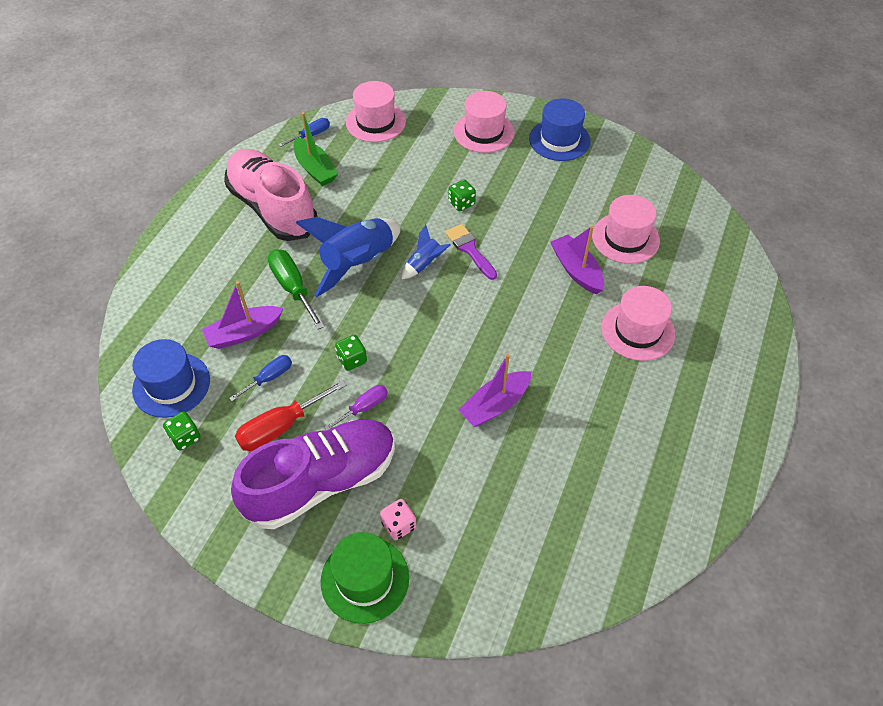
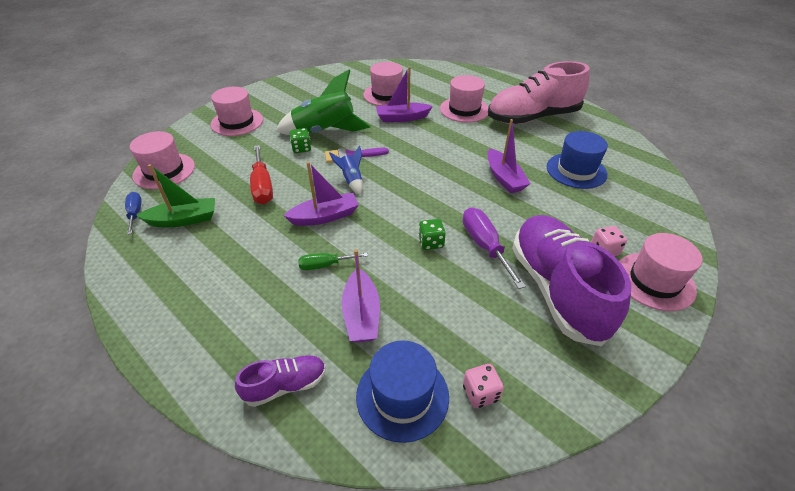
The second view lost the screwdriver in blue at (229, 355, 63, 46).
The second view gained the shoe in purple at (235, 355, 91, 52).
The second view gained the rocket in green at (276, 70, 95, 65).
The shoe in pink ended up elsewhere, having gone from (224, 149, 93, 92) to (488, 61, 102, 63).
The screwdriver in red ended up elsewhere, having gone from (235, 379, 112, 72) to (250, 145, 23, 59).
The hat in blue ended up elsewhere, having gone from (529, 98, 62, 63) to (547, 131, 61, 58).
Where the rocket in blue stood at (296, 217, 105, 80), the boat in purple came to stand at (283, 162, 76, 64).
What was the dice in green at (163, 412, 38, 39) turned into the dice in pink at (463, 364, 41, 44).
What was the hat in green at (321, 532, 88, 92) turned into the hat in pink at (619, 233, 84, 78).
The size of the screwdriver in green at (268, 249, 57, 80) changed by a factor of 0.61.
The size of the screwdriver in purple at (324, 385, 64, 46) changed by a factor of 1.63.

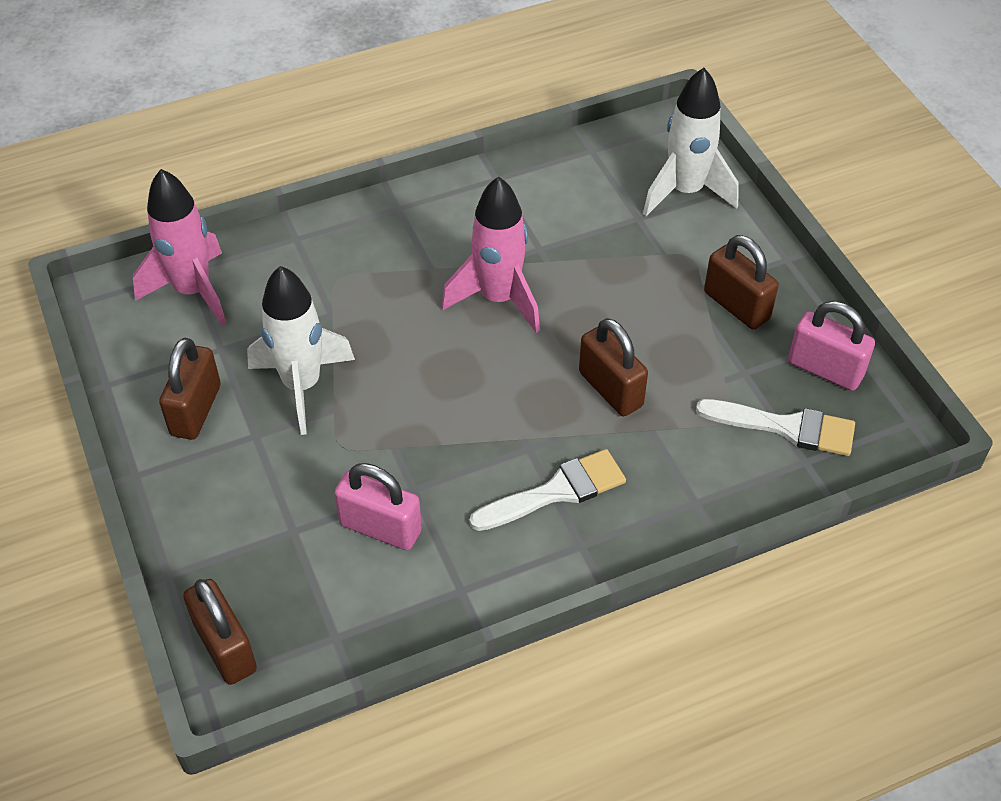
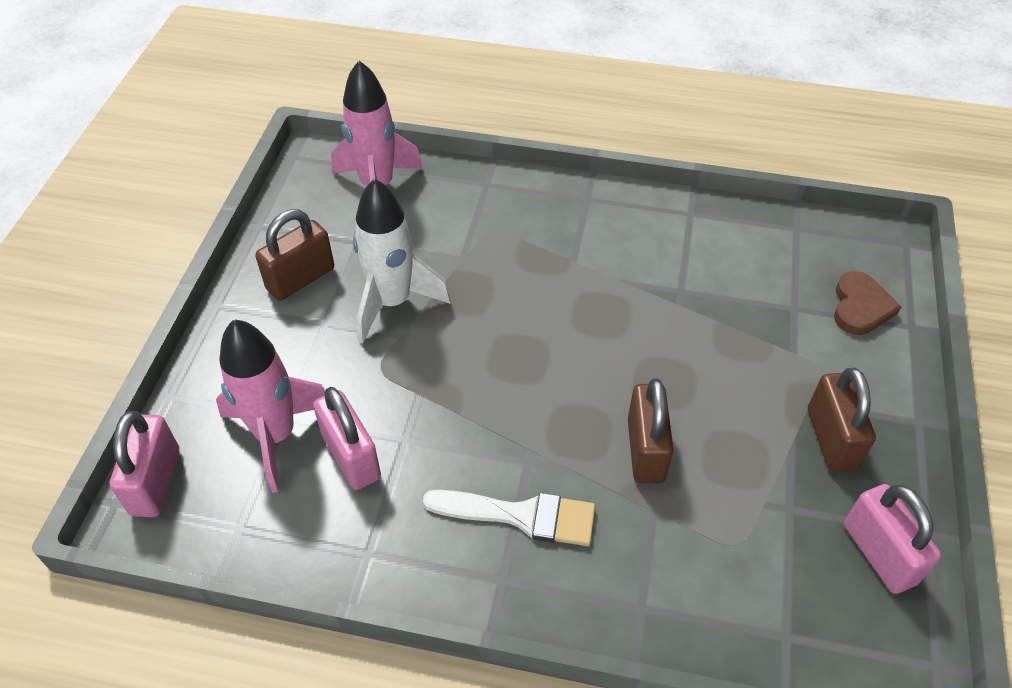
The second view lost the brush in white at (696, 399, 159, 57).
The rocket in pink ended up elsewhere, having gone from (442, 176, 98, 157) to (216, 319, 109, 174).
Where the rocket in white stood at (643, 68, 96, 148), the heart in brown came to stand at (834, 271, 67, 64).
What was the padlock in brown at (183, 579, 74, 106) turned into the padlock in pink at (109, 411, 70, 106).

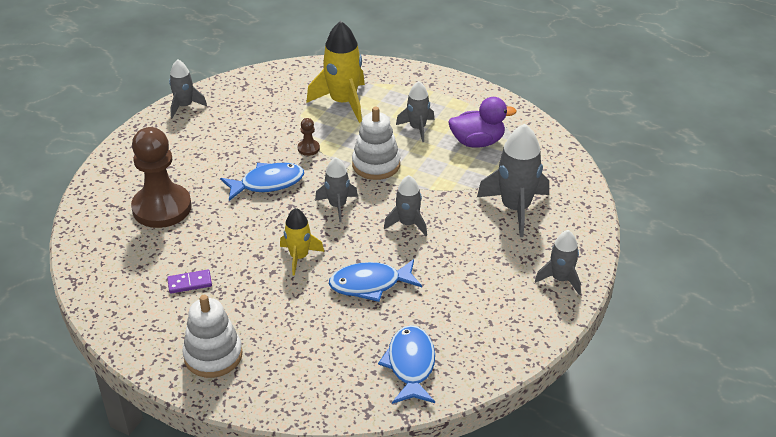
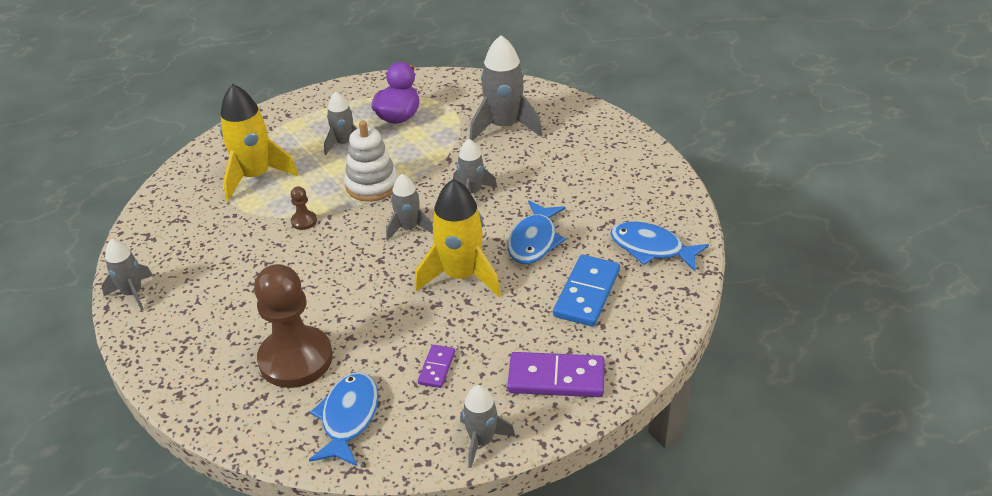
The second view gained the domino in blue at (553, 255, 67, 72).
The fish in blue ended up elsewhere, having gone from (220, 163, 84, 38) to (309, 372, 70, 95).
The rocket in grey ended up elsewhere, having gone from (535, 230, 46, 65) to (460, 385, 55, 83).
Where the stacking toy in white stood at (182, 295, 60, 83), the domino in purple came to stand at (507, 352, 97, 45).
The size of the rocket in yellow at (280, 208, 44, 68) changed by a factor of 1.69.

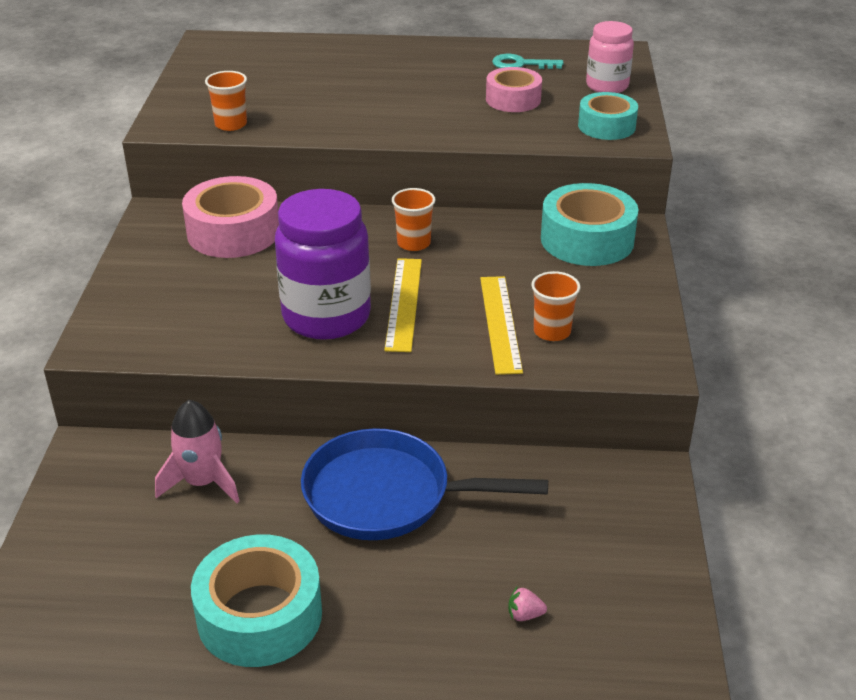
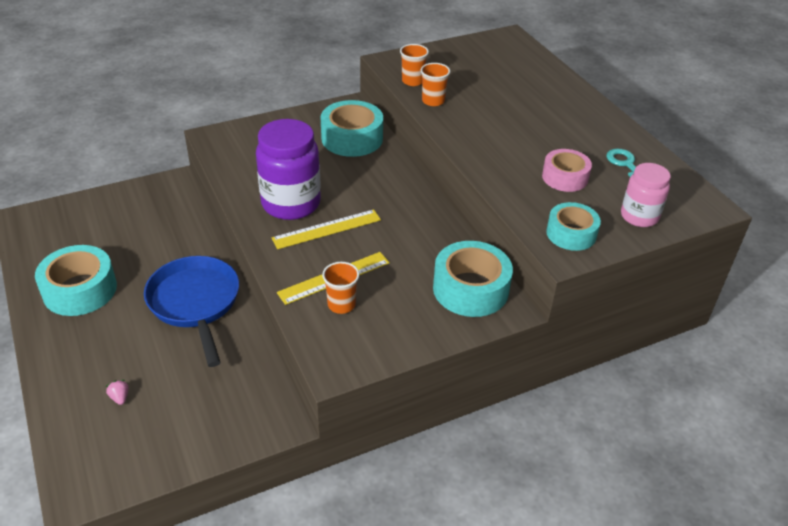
The second view lost the rocket in pink at (155, 400, 85, 103).
The cup in orange ended up elsewhere, having gone from (392, 188, 44, 63) to (421, 63, 29, 43).
What was the tape in pink at (182, 176, 97, 82) turned into the tape in turquoise at (321, 100, 62, 57).

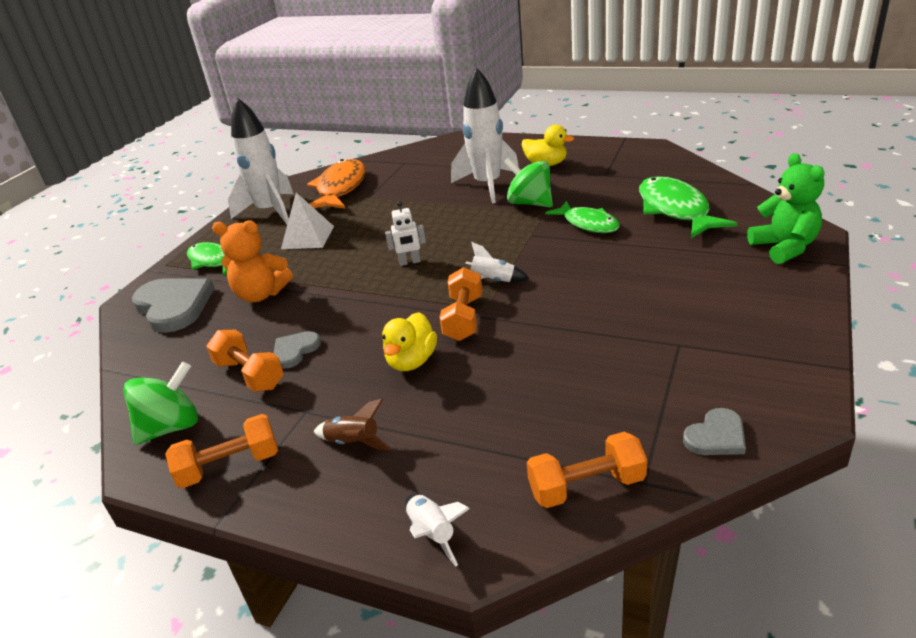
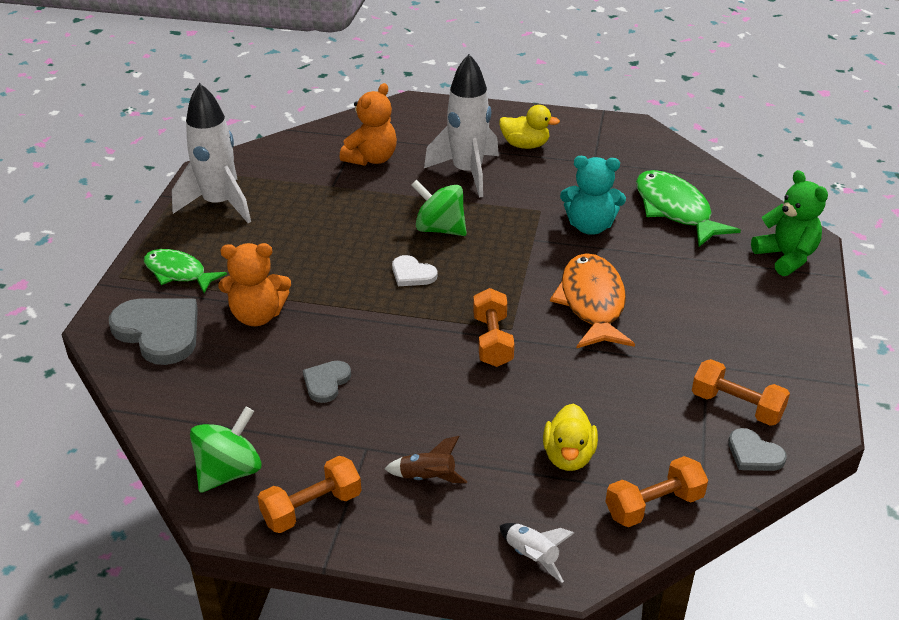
The second view lost the pyramid in white at (281, 193, 53, 56).
The second view lost the rocket in white at (466, 242, 64, 40).
The second view gained the teddy bear in orange at (340, 83, 57, 83).
The dumbbell in orange ended up elsewhere, having gone from (206, 330, 78, 62) to (692, 359, 98, 67).
The fish in orange ended up elsewhere, having gone from (307, 159, 59, 50) to (550, 253, 85, 96).
The duck in yellow ended up elsewhere, having gone from (382, 312, 55, 59) to (543, 404, 55, 67).
The spinning top in green ended up elsewhere, having gone from (504, 158, 49, 49) to (411, 180, 56, 56).
Where the robot in white stood at (385, 201, 41, 65), the heart in white came to stand at (392, 255, 45, 31).
Where the fish in green stood at (545, 201, 75, 32), the teddy bear in turquoise came to stand at (560, 156, 66, 79).
The heart in grey at (683, 408, 63, 47) ended up facing another way, 90 degrees clockwise from before.

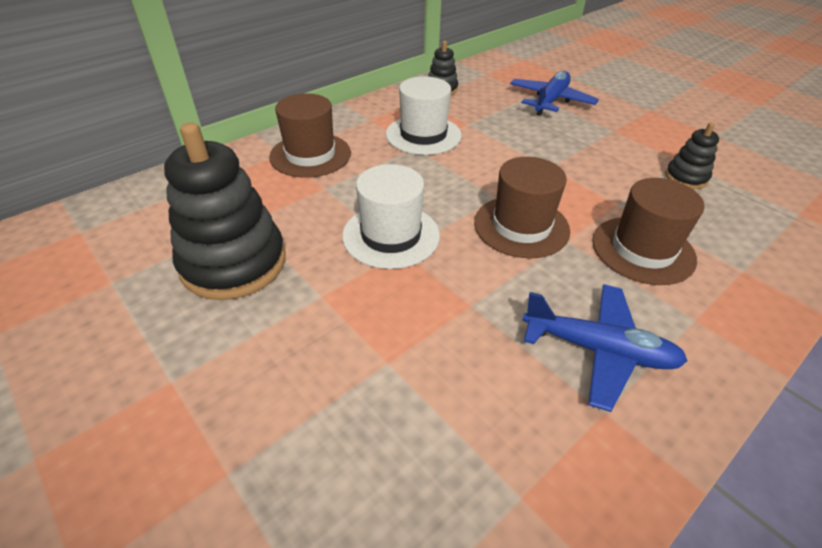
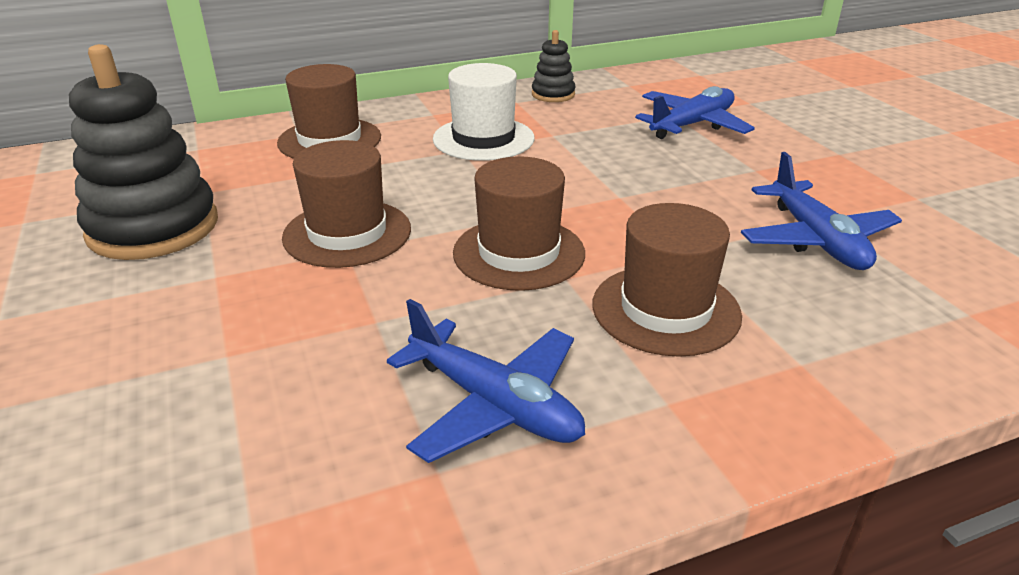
Where the stacking toy in black stood at (665, 123, 54, 66), the plane in blue came to stand at (741, 152, 161, 118).
What was the hat in white at (342, 164, 98, 105) turned into the hat in brown at (282, 140, 129, 128).

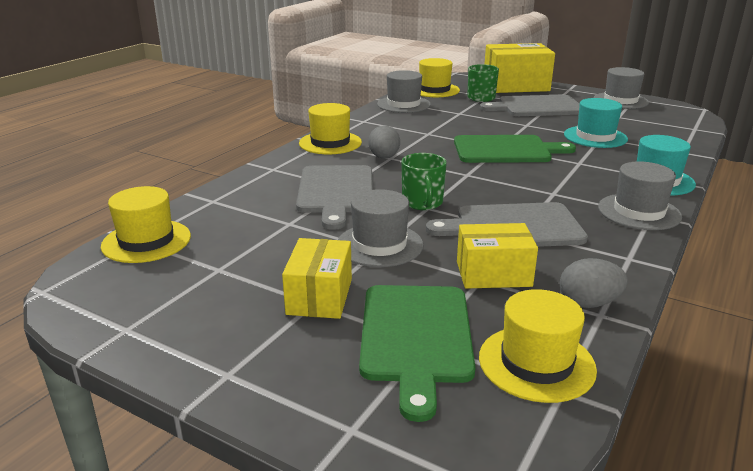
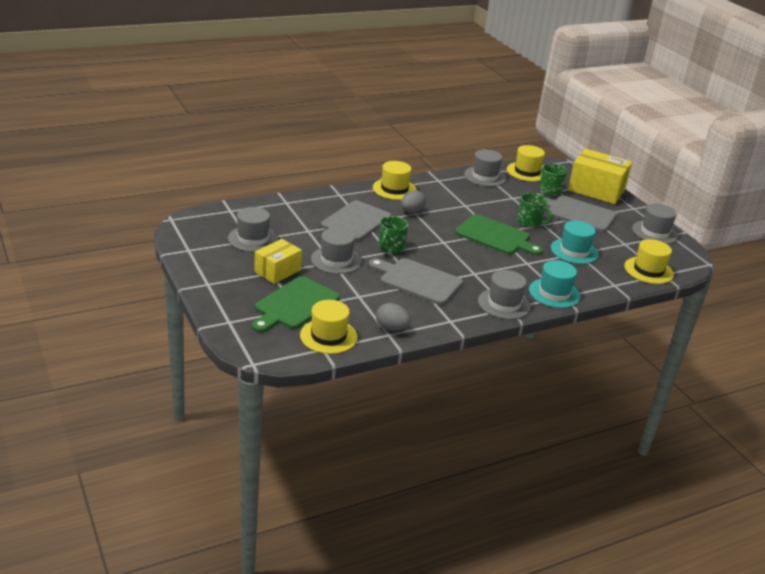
The second view lost the box in yellow at (457, 223, 81, 66).
The second view gained the hat in grey at (228, 207, 50, 45).
The second view gained the mug in green at (517, 193, 35, 35).
The hat in yellow ended up elsewhere, having gone from (101, 186, 90, 77) to (624, 239, 50, 45).

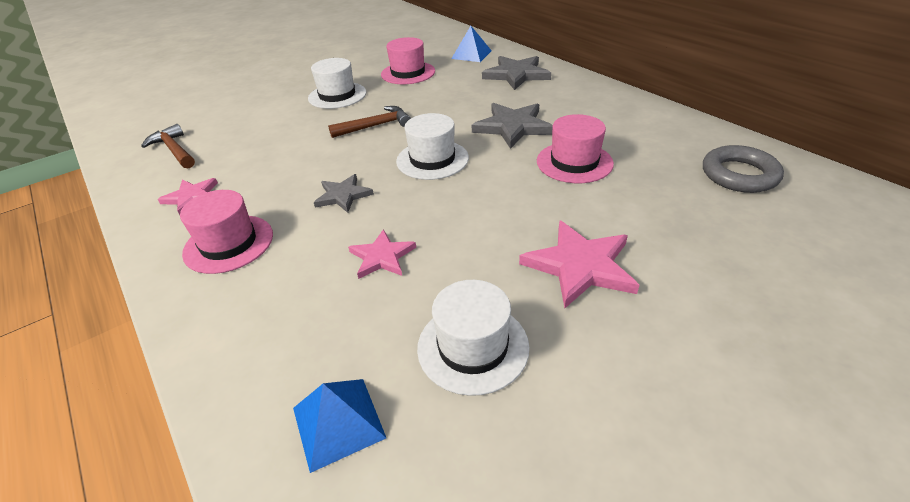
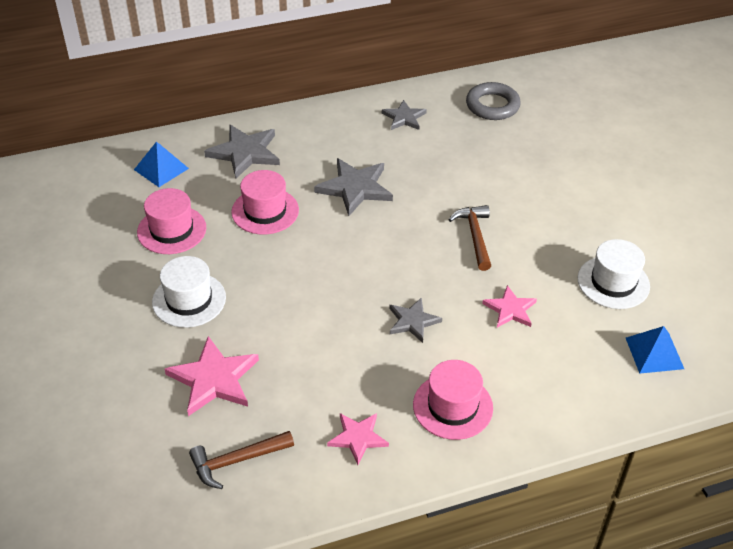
The second view lost the hat in white at (396, 113, 73, 67).
The second view gained the star in grey at (382, 100, 45, 30).
The hammer in brown ended up elsewhere, having gone from (328, 106, 83, 32) to (448, 205, 43, 66).
The star in pink ended up elsewhere, having gone from (519, 220, 120, 88) to (164, 336, 95, 80).
The hat in pink ended up elsewhere, having gone from (537, 114, 77, 69) to (231, 170, 68, 64).

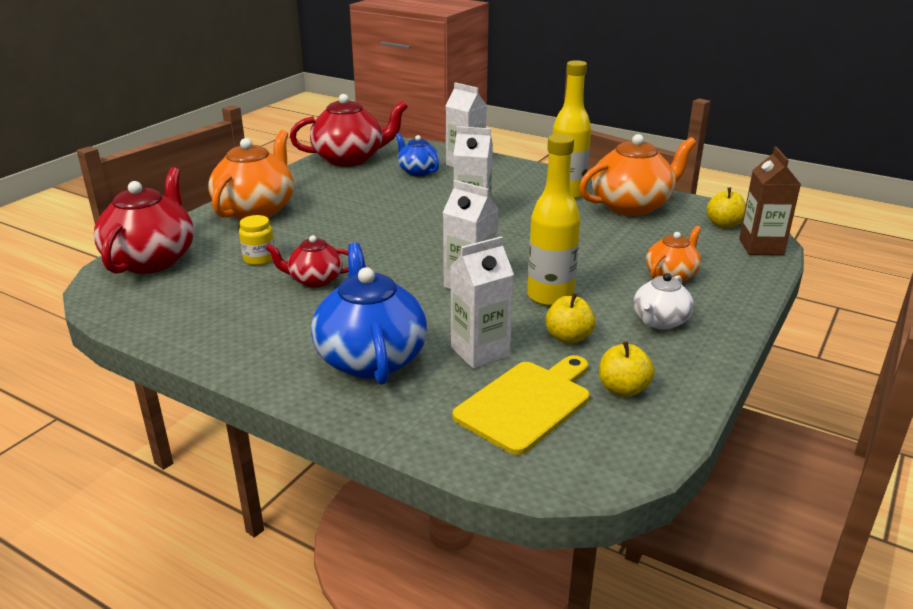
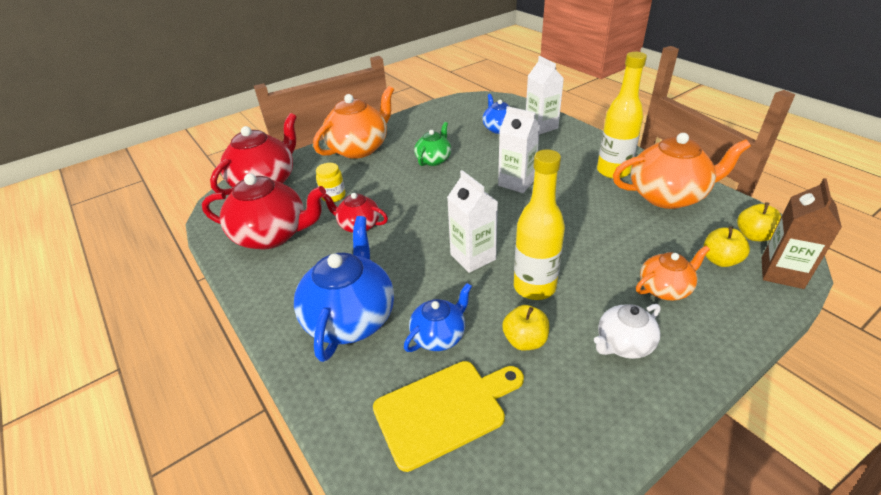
The second view gained the teapot in green at (414, 122, 37, 44).
The teapot in red ended up elsewhere, having gone from (290, 94, 118, 72) to (202, 173, 124, 77).
The apple in yellow ended up elsewhere, having gone from (599, 341, 55, 56) to (703, 226, 47, 41).
Where the carton in white stood at (450, 236, 64, 133), the teapot in blue came to stand at (404, 283, 68, 69).

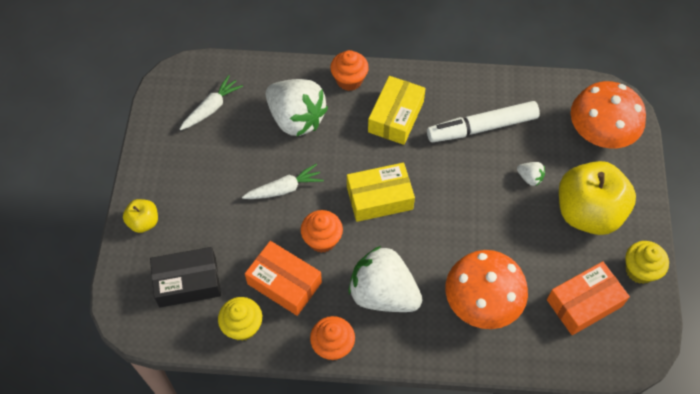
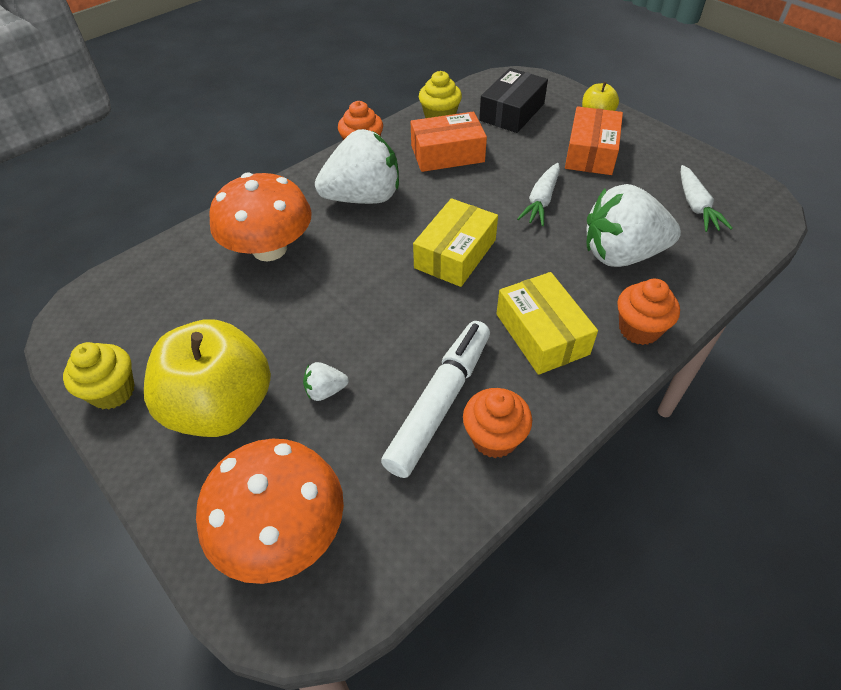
The cupcake in orange ended up elsewhere, having gone from (301, 210, 42, 43) to (463, 388, 69, 70).
The box in orange ended up elsewhere, having gone from (547, 261, 83, 74) to (565, 106, 58, 69).

